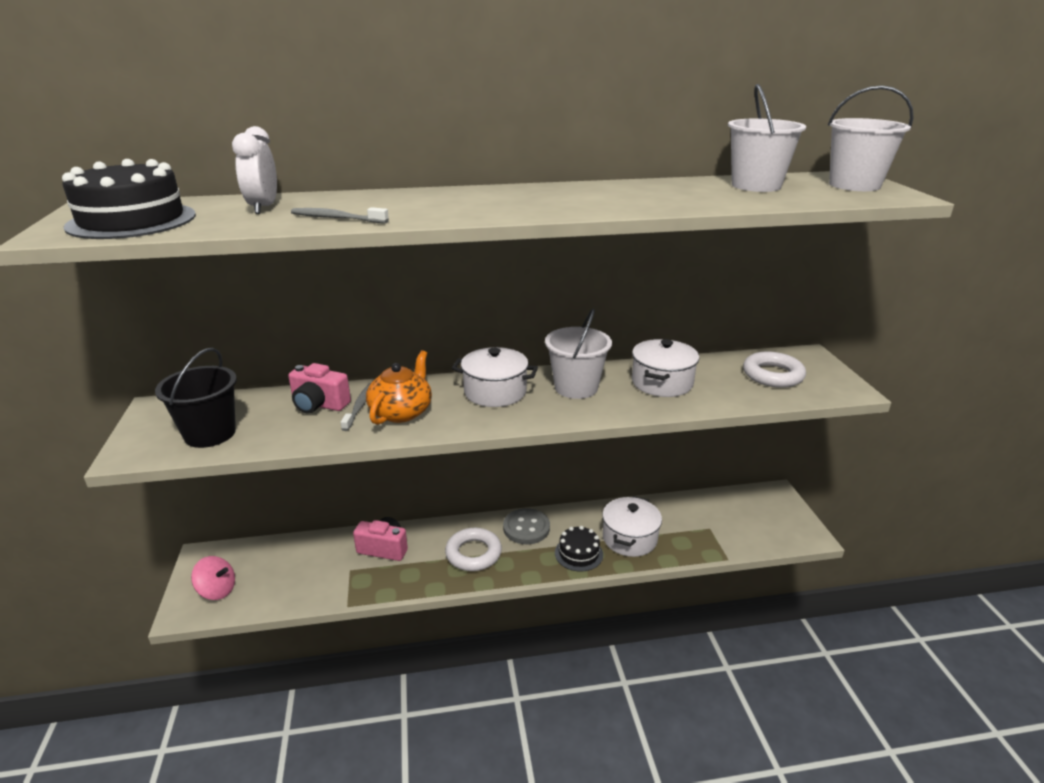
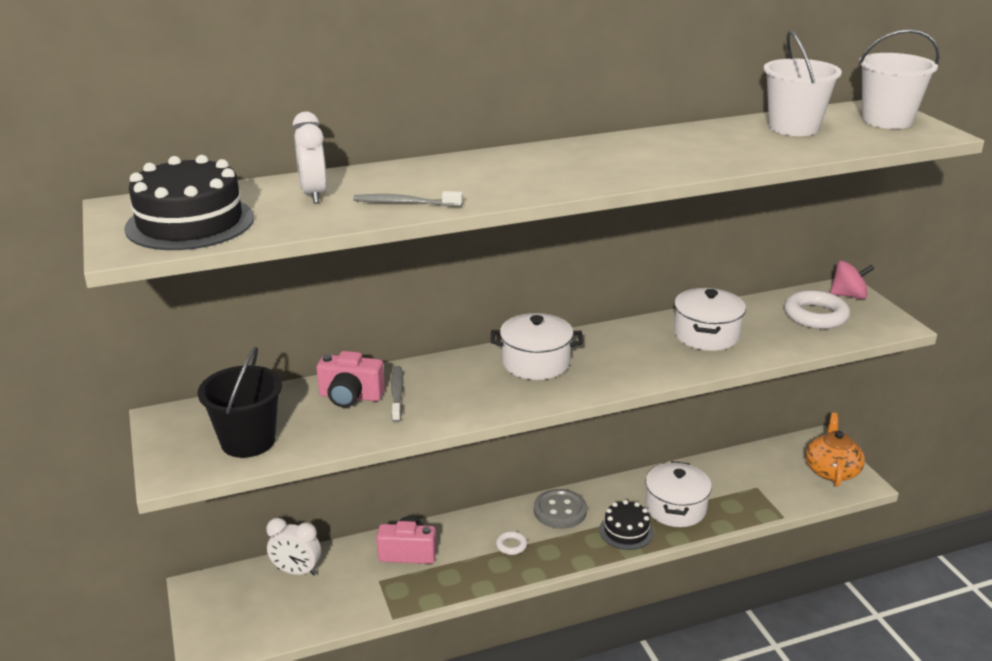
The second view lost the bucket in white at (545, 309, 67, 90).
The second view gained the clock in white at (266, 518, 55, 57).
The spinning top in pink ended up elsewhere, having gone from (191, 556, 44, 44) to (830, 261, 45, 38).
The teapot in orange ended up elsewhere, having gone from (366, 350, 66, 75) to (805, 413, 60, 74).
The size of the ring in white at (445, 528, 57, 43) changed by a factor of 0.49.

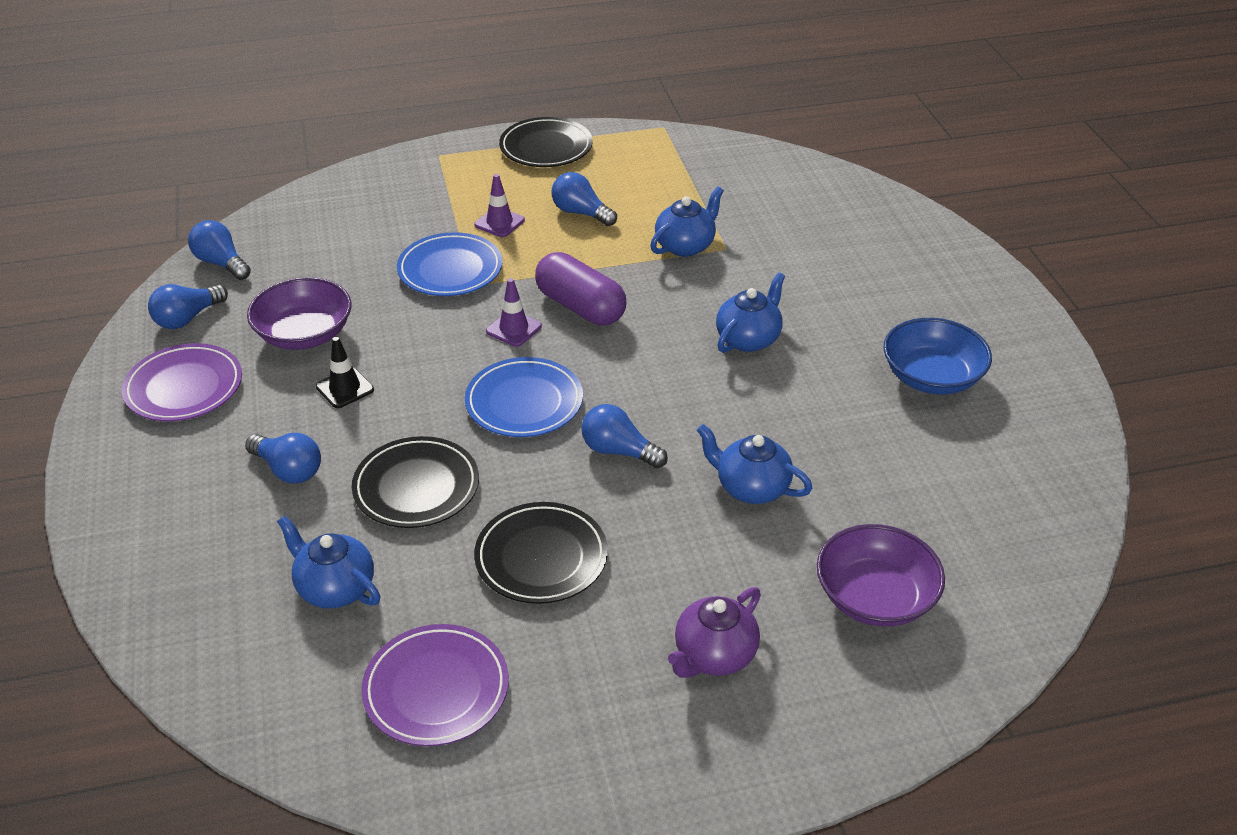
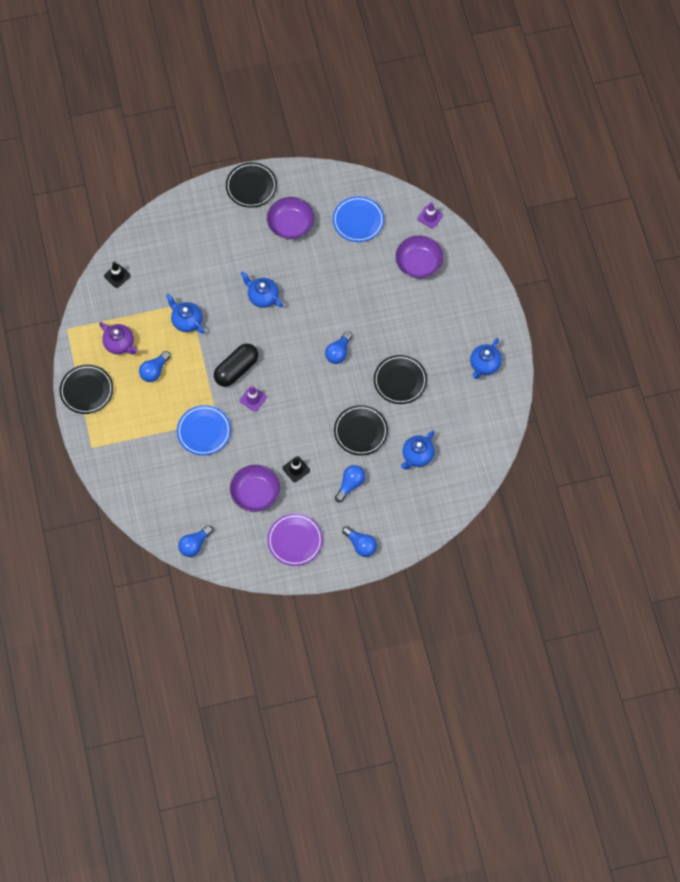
The second view lost the plate in purple at (361, 624, 148, 122).
The second view gained the traffic cone in black at (104, 261, 27, 27).
The second view gained the plate in black at (226, 162, 51, 46).
The light bulb in blue ended up elsewhere, having gone from (148, 284, 80, 45) to (342, 526, 35, 31).
The plate in blue ended up elsewhere, having gone from (465, 357, 118, 80) to (333, 196, 51, 46).
The traffic cone in purple ended up elsewhere, having gone from (474, 174, 51, 63) to (417, 202, 26, 27).
The teapot in purple ended up elsewhere, having gone from (668, 587, 93, 91) to (99, 322, 39, 32).
The teapot in blue ended up elsewhere, having gone from (697, 424, 115, 80) to (470, 338, 32, 41).
What was the capsule in purple at (535, 252, 91, 73) turned into the capsule in black at (214, 344, 44, 43).
What was the bowl in blue at (883, 318, 109, 76) turned into the bowl in purple at (267, 197, 47, 42).

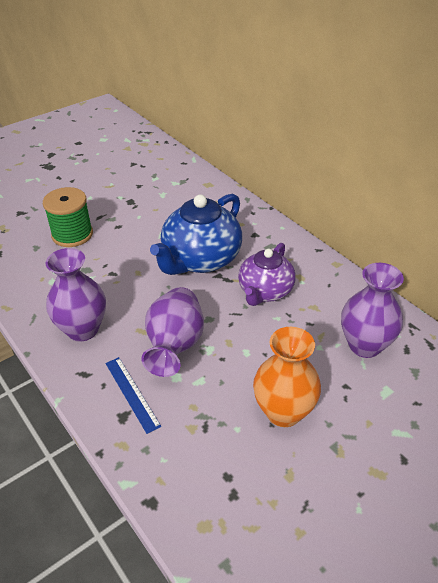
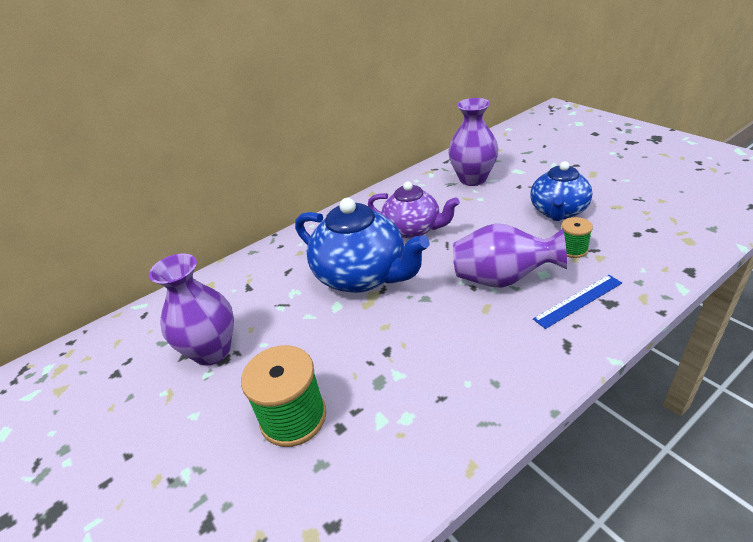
The second view gained the spool in green at (561, 217, 32, 41).
The vase in purple ended up elsewhere, having gone from (46, 248, 60, 94) to (149, 254, 85, 112).
Where the vase in orange stood at (253, 327, 68, 100), the teapot in blue came to stand at (530, 161, 62, 60).

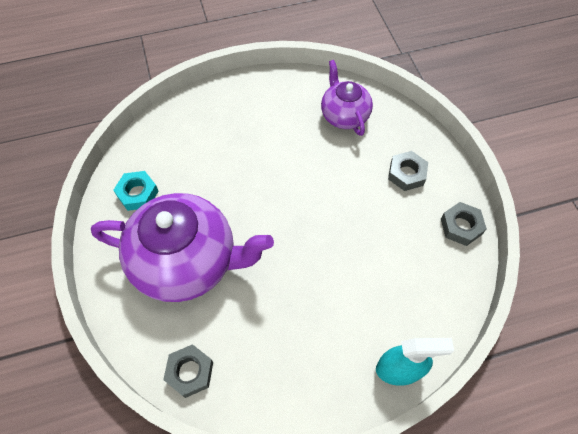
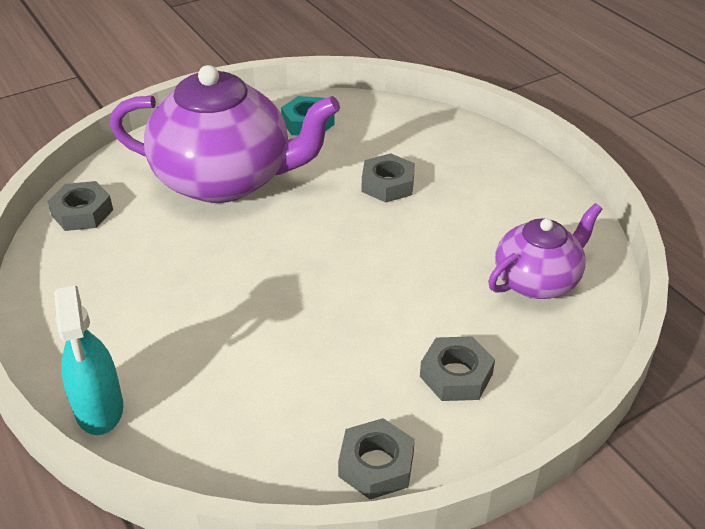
The second view gained the nut in grey at (362, 153, 53, 50).
The teapot in purple at (91, 193, 183, 109) ended up facing another way, 75 degrees counterclockwise from before.

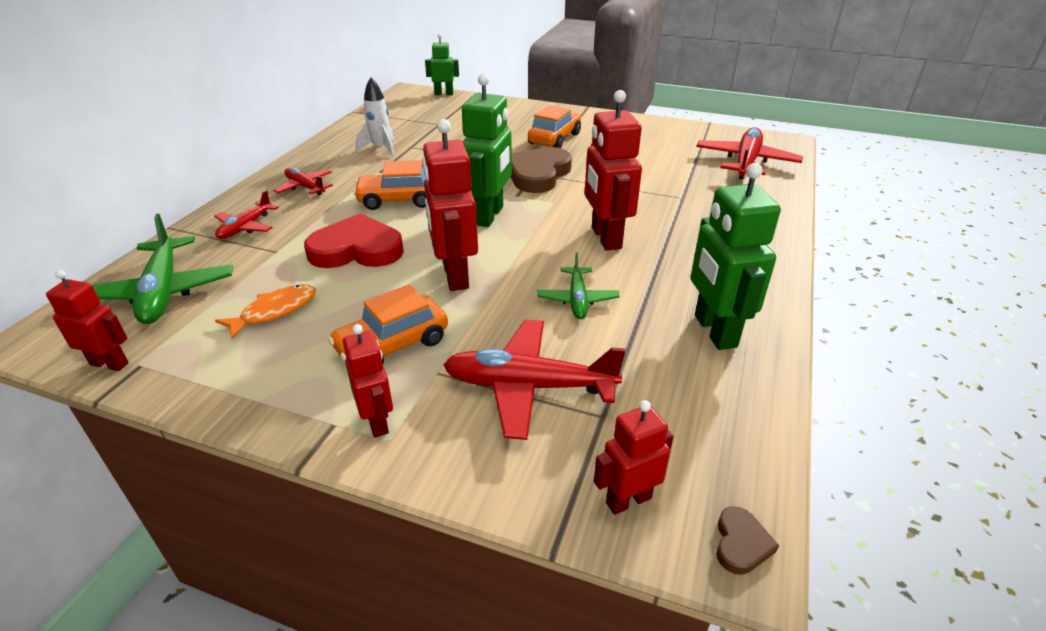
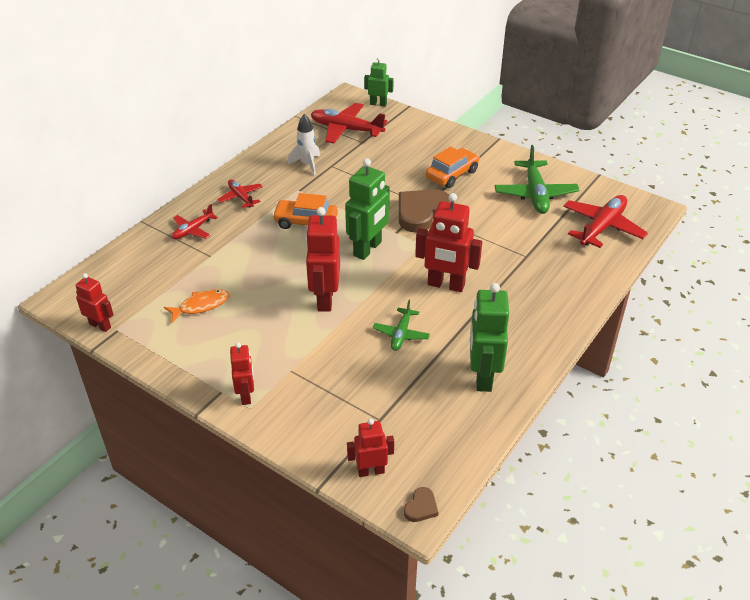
The second view lost the heart in red at (304, 213, 100, 55).
The second view lost the car in orange at (328, 285, 120, 78).
The plane in green ended up elsewhere, having gone from (92, 214, 141, 110) to (495, 145, 85, 69).
The plane in red ended up elsewhere, having gone from (443, 320, 182, 120) to (311, 103, 76, 40).
The robot in red at (585, 90, 57, 161) ended up facing another way, 75 degrees counterclockwise from before.

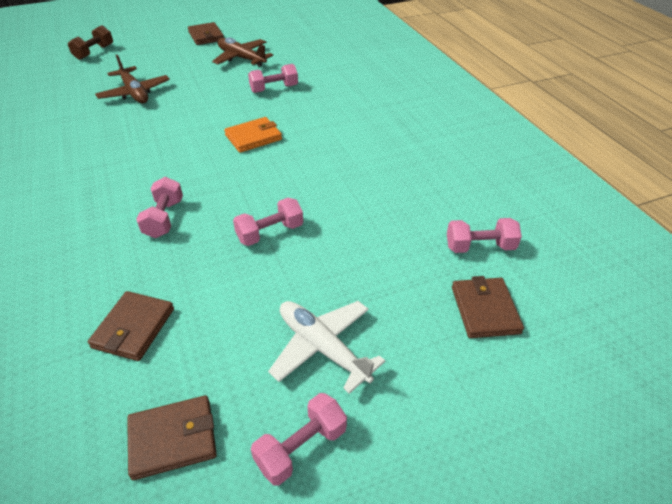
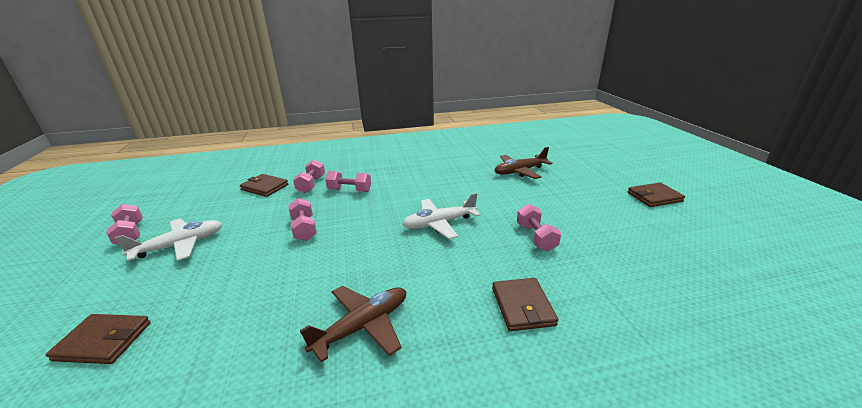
The second view lost the dumbbell in brown at (68, 25, 45, 35).
The wallet in brown ended up elsewhere, having gone from (127, 395, 90, 85) to (492, 278, 66, 53).
The plane in brown ended up elsewhere, having gone from (212, 37, 61, 30) to (300, 286, 106, 76).
The dumbbell in pink ended up elsewhere, having gone from (447, 218, 75, 35) to (293, 159, 32, 34).
Where the wallet in orange stood at (224, 117, 58, 36), the plane in white came to stand at (402, 193, 79, 46).

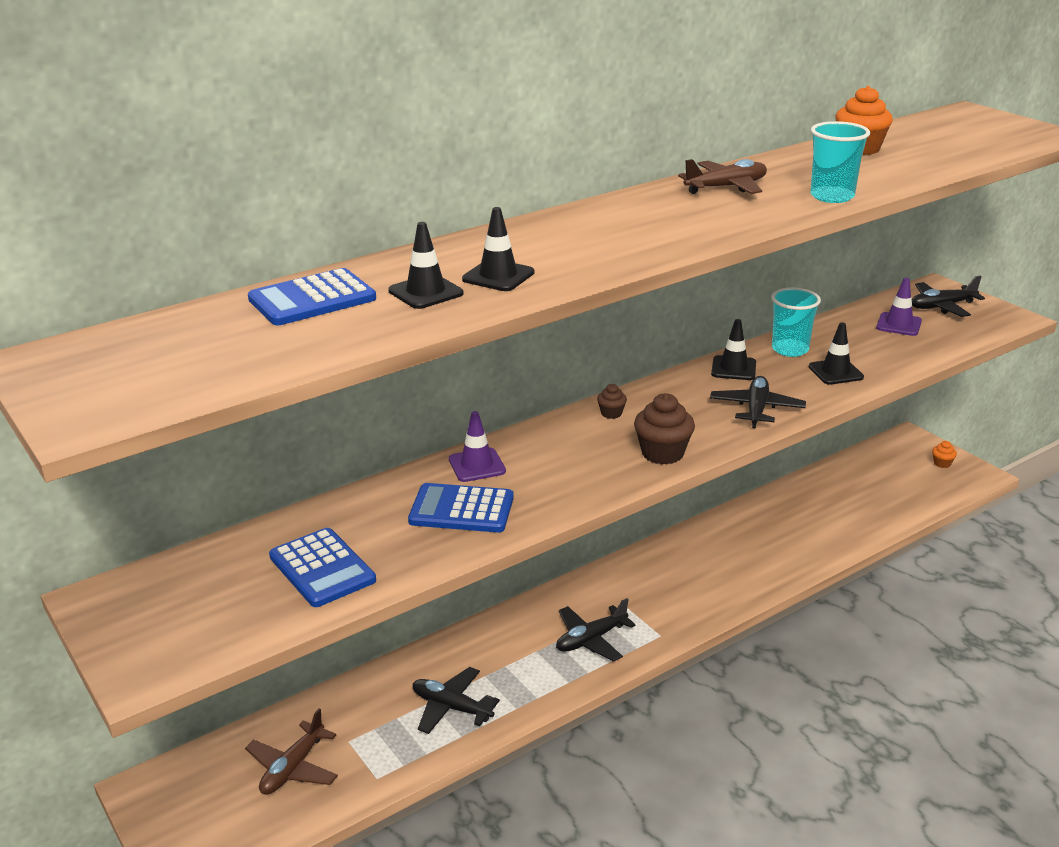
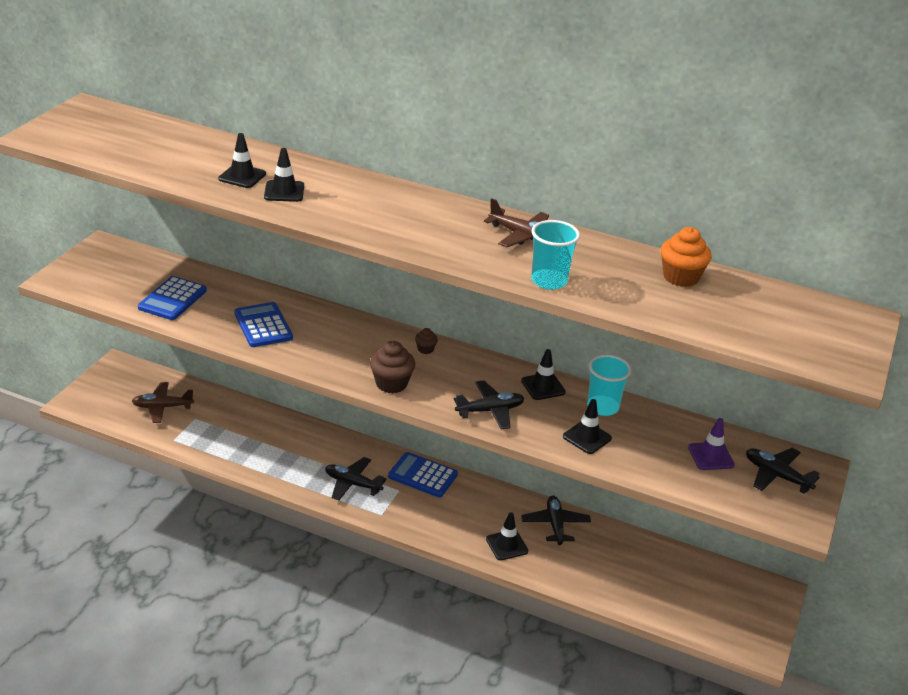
The second view lost the traffic cone in purple at (449, 411, 57, 71).
The second view lost the cupcake in orange at (932, 441, 25, 27).
The second view gained the traffic cone in black at (486, 512, 42, 48).
The calculator in blue ended up elsewhere, having gone from (248, 268, 128, 57) to (388, 452, 70, 45).
The plane in black ended up elsewhere, having gone from (413, 667, 87, 67) to (521, 495, 70, 50).

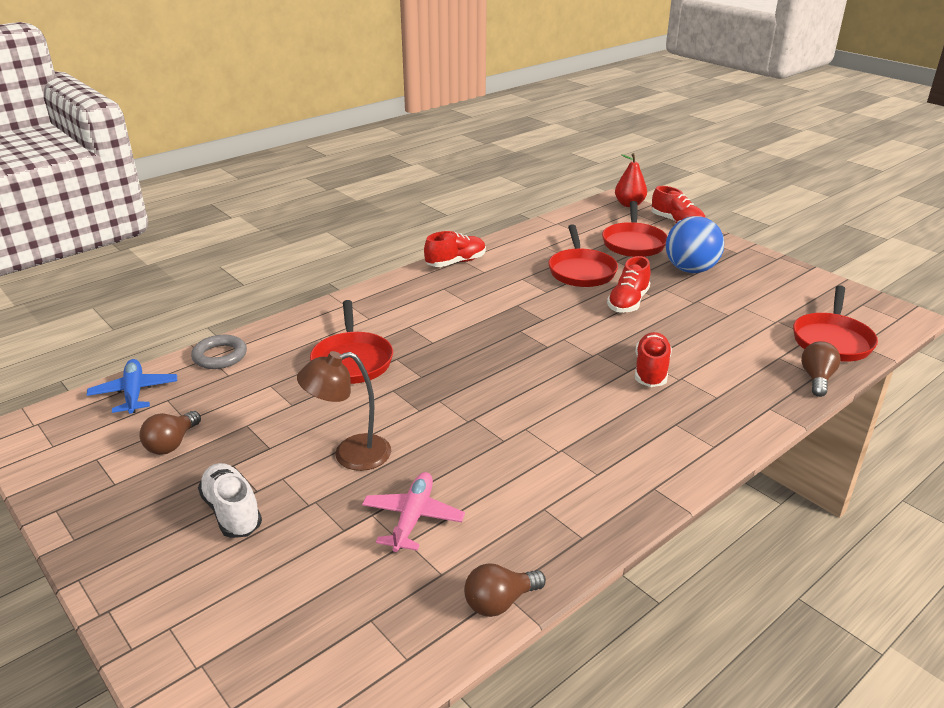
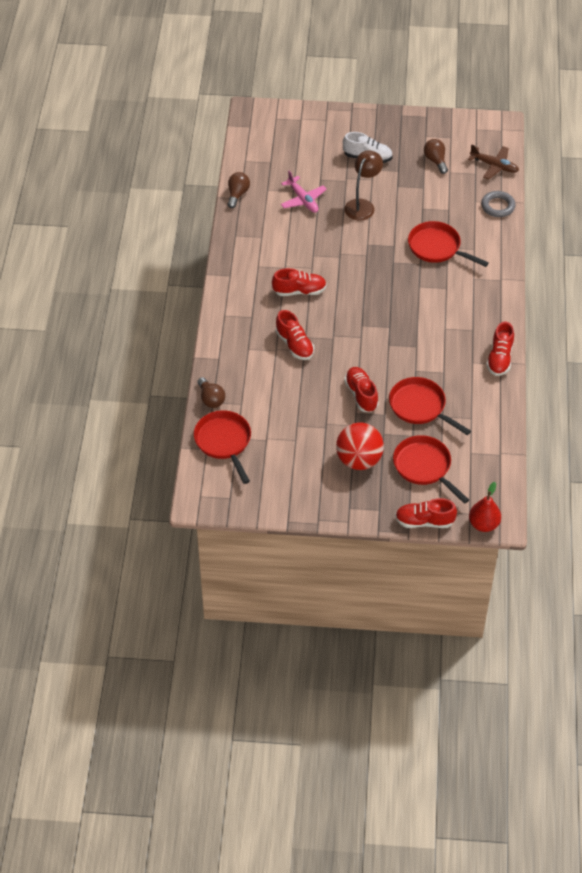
The second view gained the shoe in red at (272, 268, 55, 28).
What was the plane in blue at (87, 359, 90, 55) turned into the plane in brown at (468, 144, 51, 36).
What was the ball in blue at (666, 216, 58, 57) turned into the ball in red at (336, 422, 48, 48).

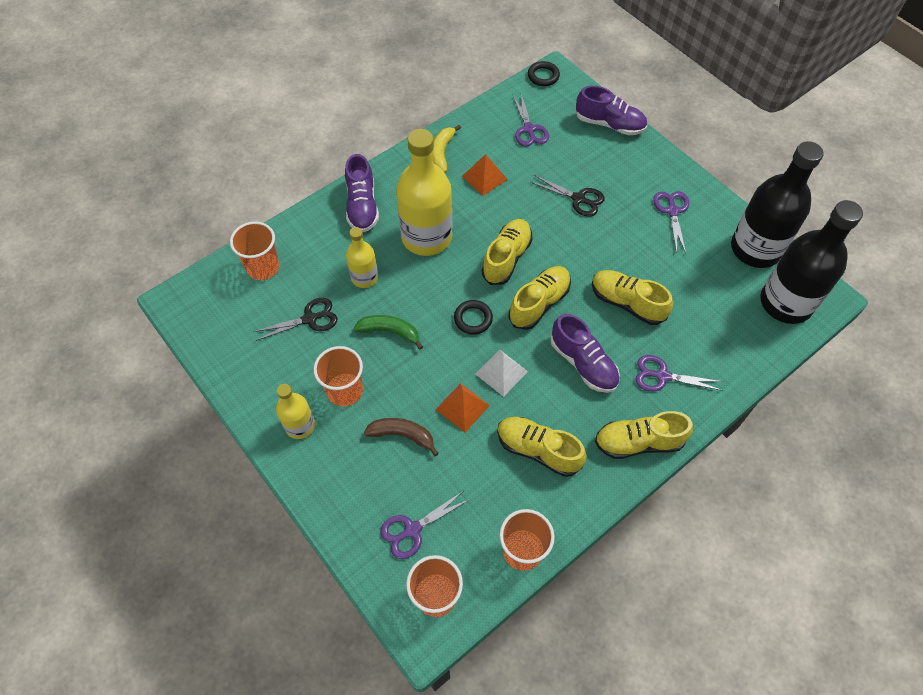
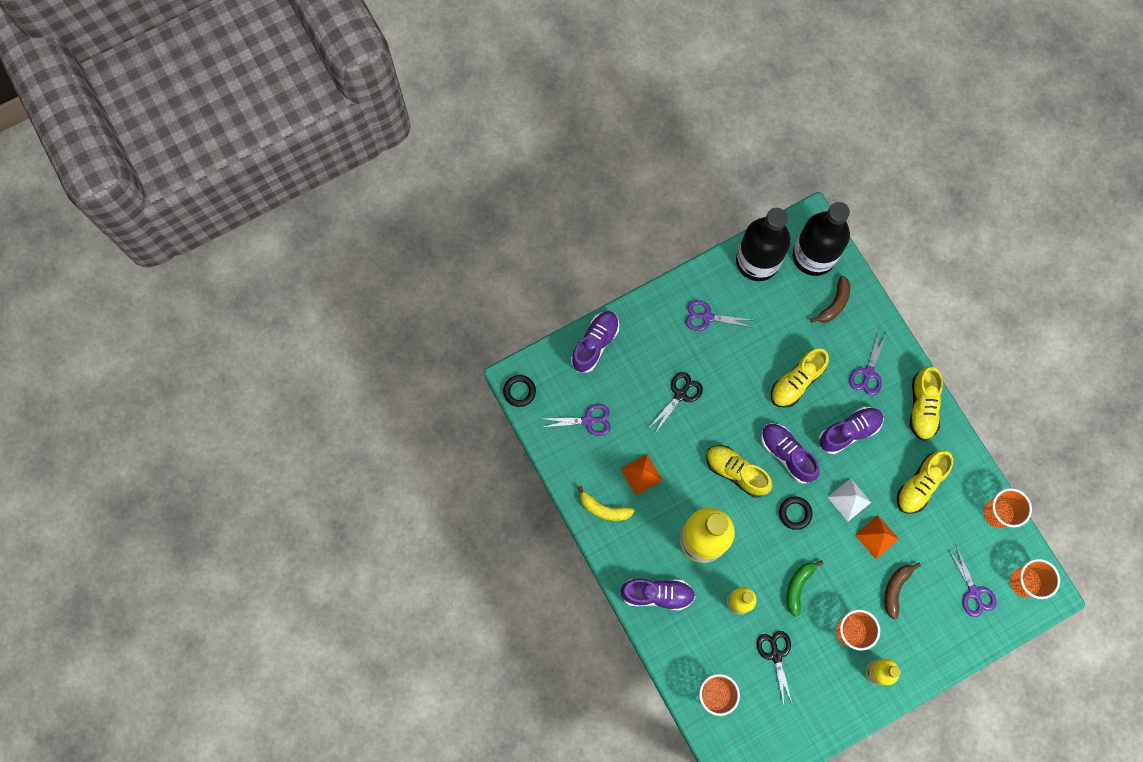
The second view gained the banana in brown at (810, 276, 40, 47).
What was the shoe in yellow at (508, 266, 63, 64) turned into the shoe in purple at (761, 423, 59, 61).

